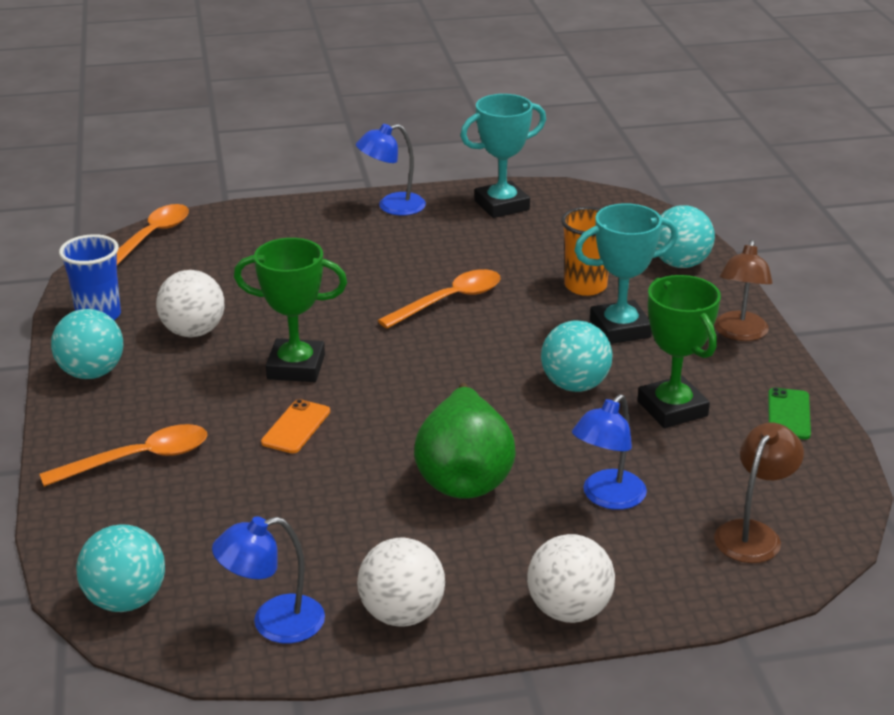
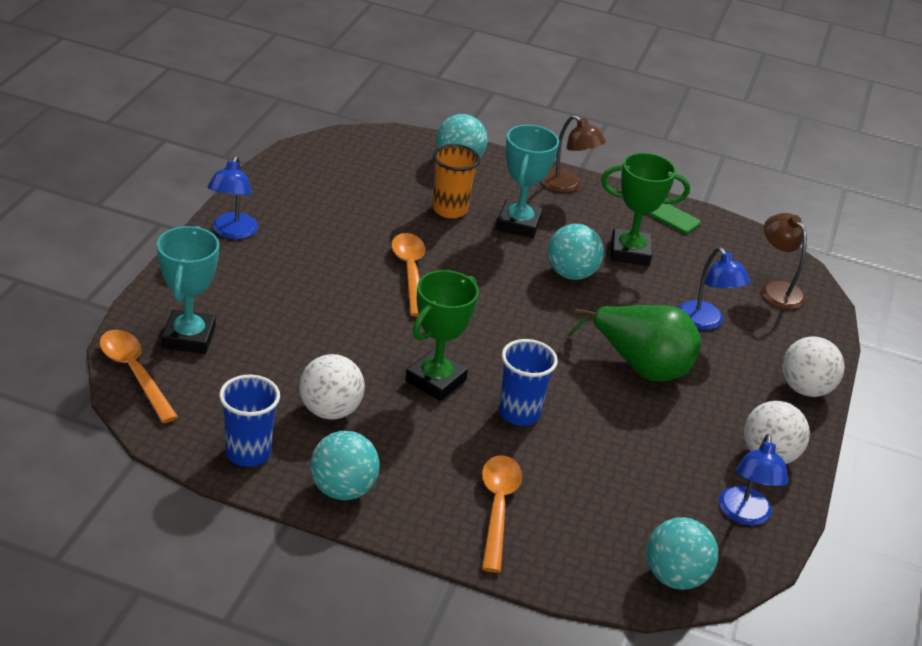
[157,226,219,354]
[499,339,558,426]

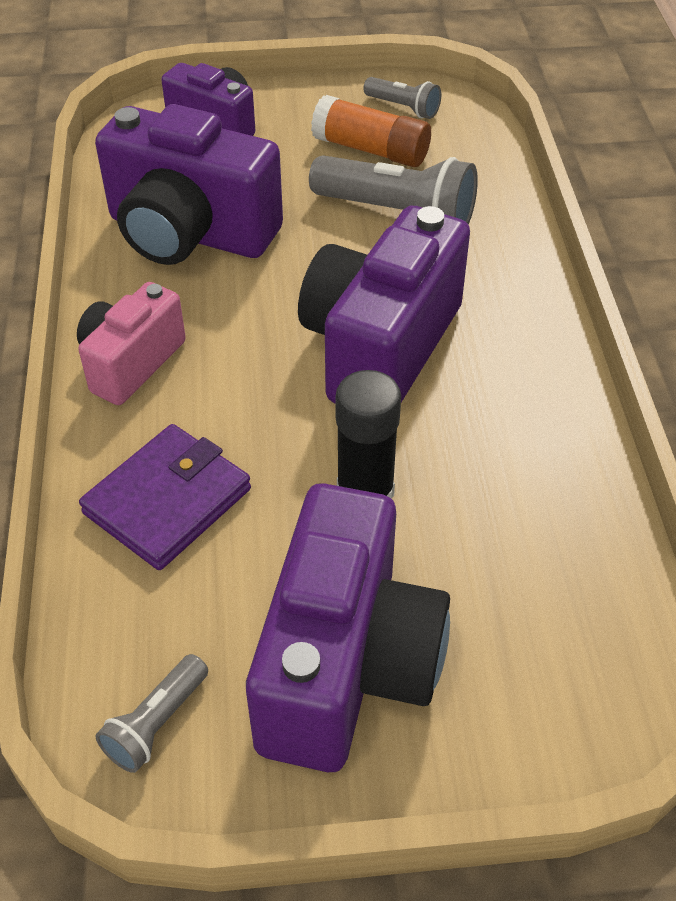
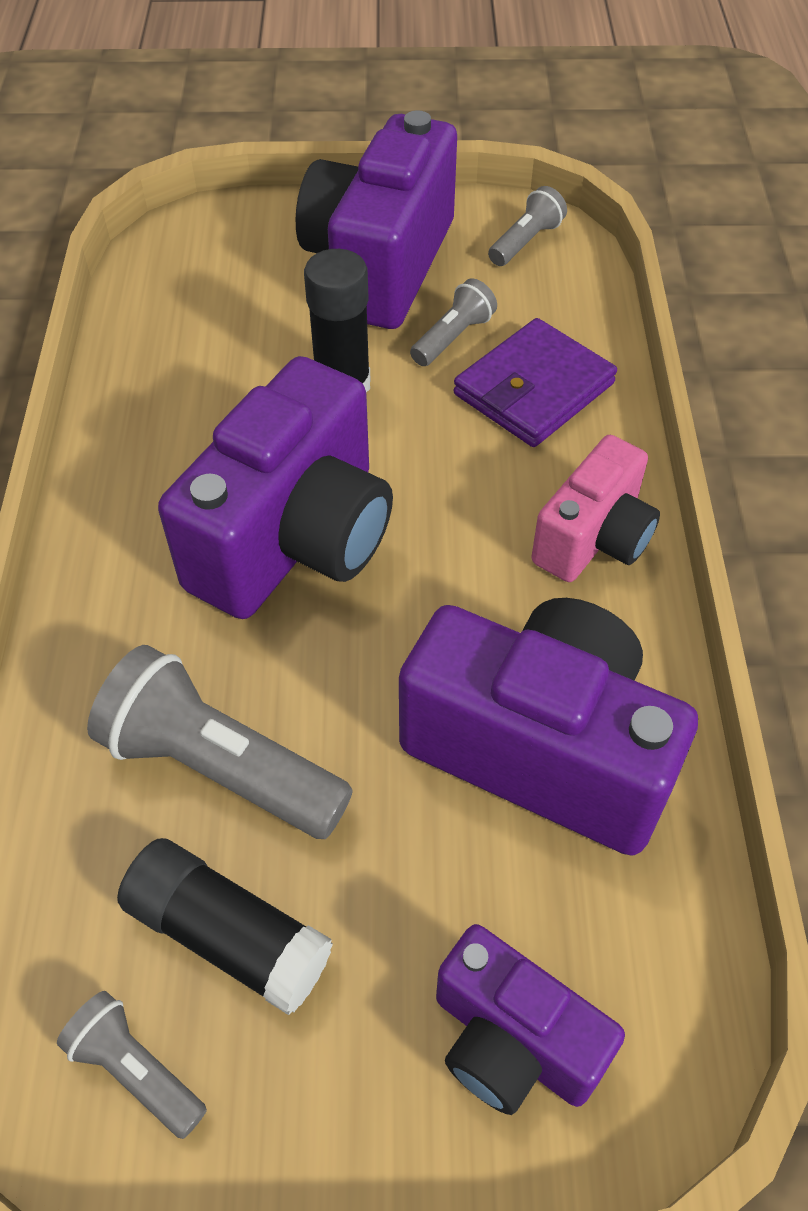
[410,278,497,366]
[117,838,333,1015]

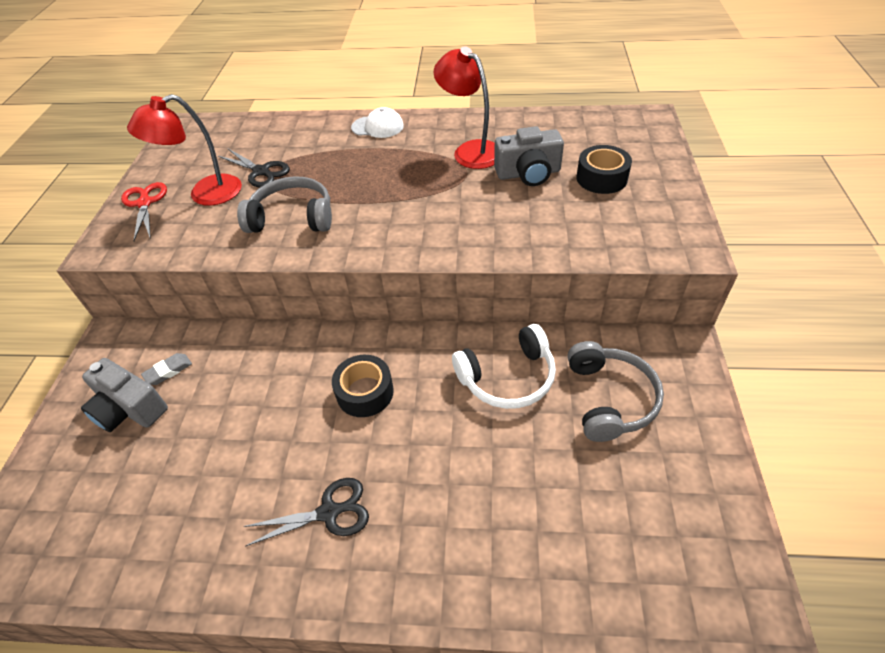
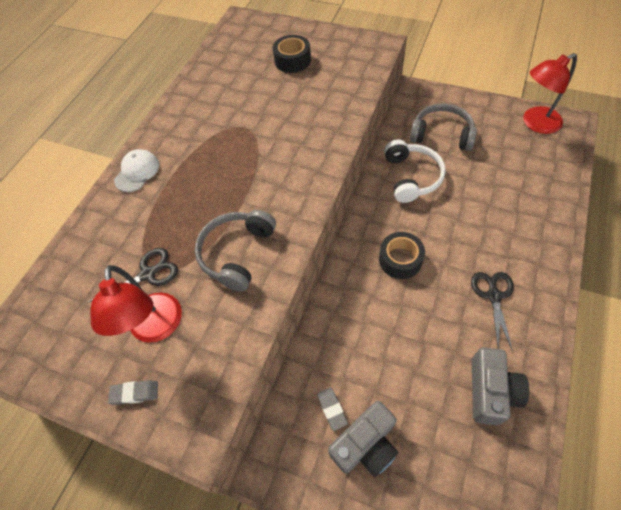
[523,53,577,134]
[472,347,529,426]
[108,380,158,405]

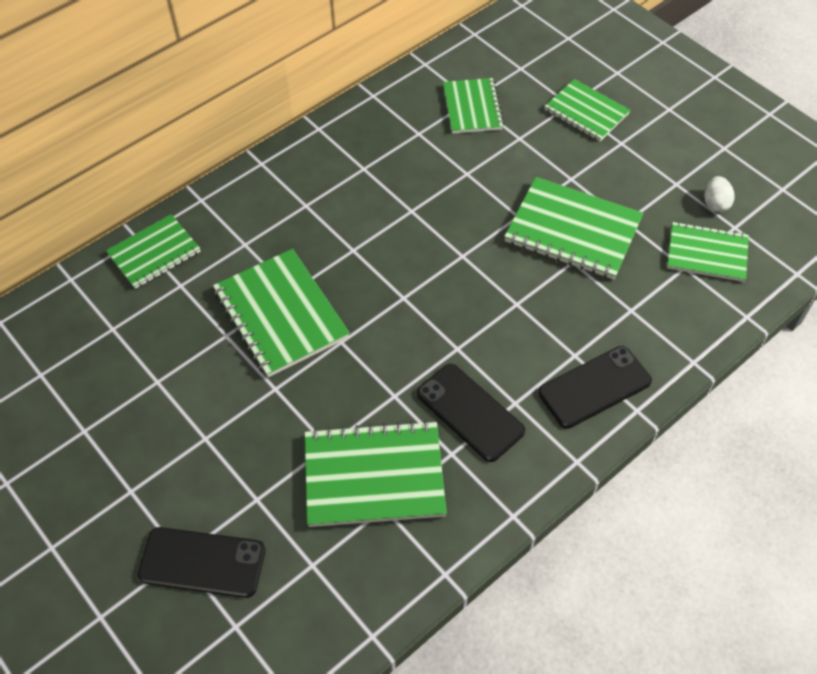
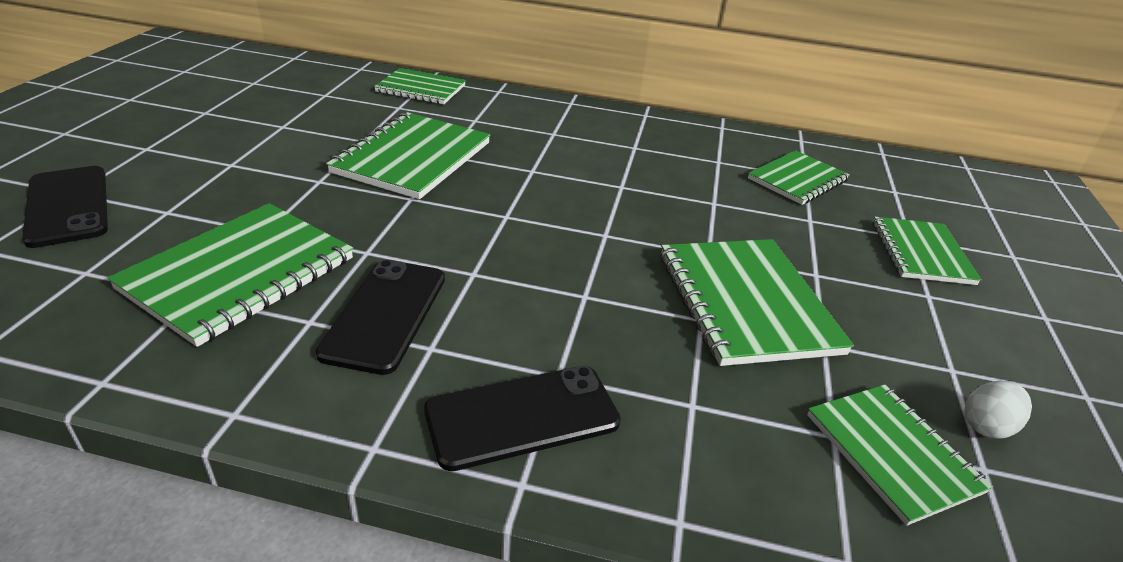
[108,203,353,347]
[424,366,621,471]

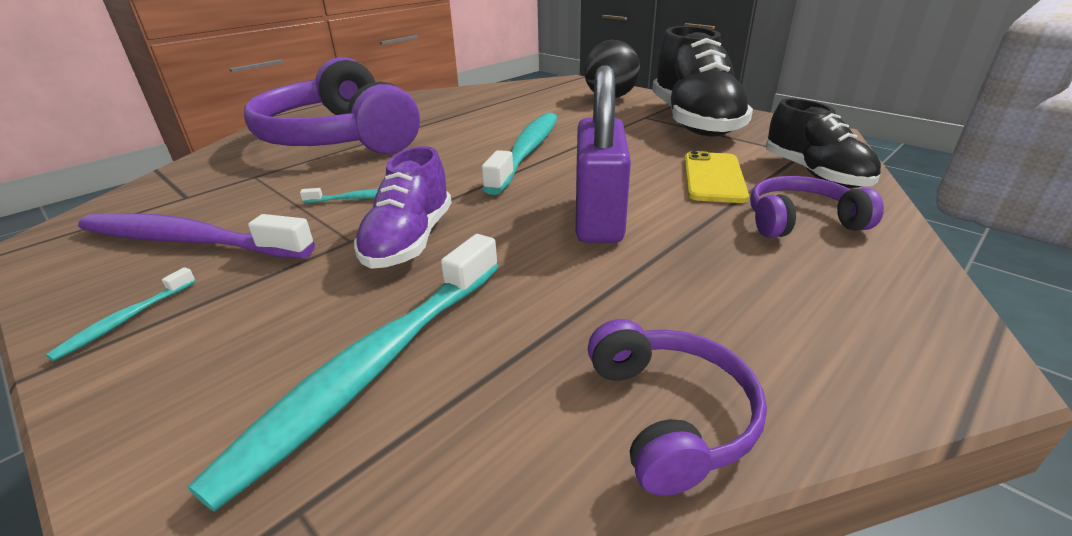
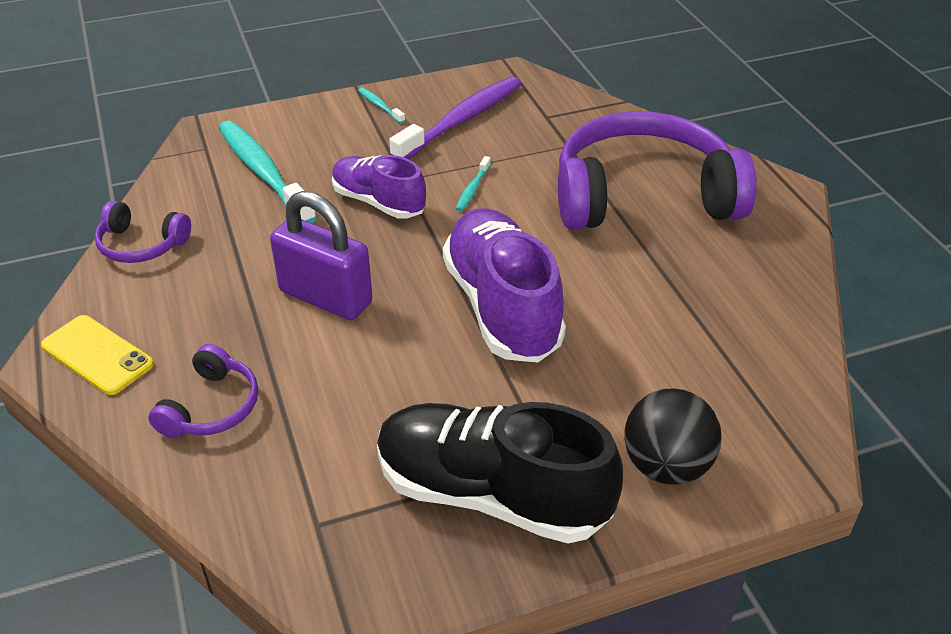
[766,98,881,188] (first image)
[41,315,154,395]
[443,208,566,362]

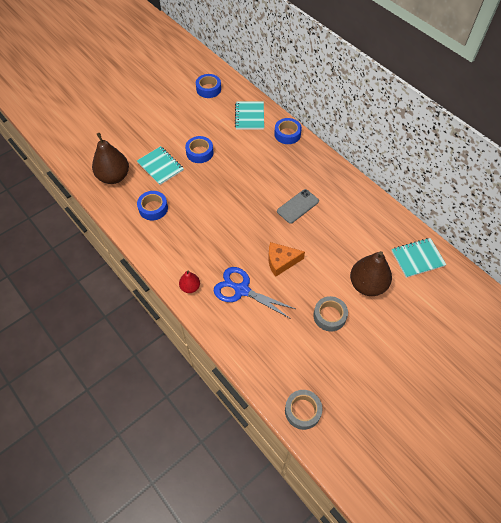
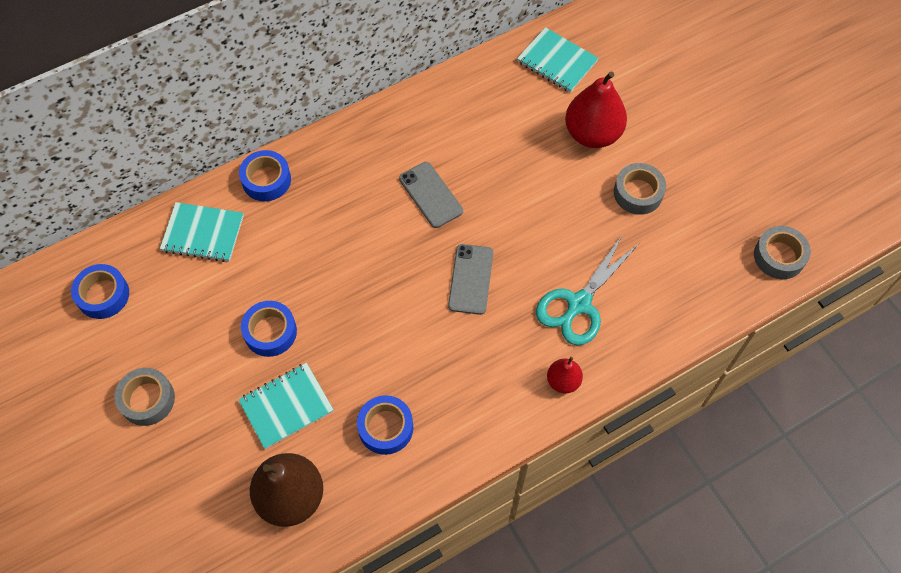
[268,242,305,277] (first image)
[114,368,175,426]
[448,244,493,315]
[536,234,639,345]
[565,71,627,148]
[517,27,599,93]

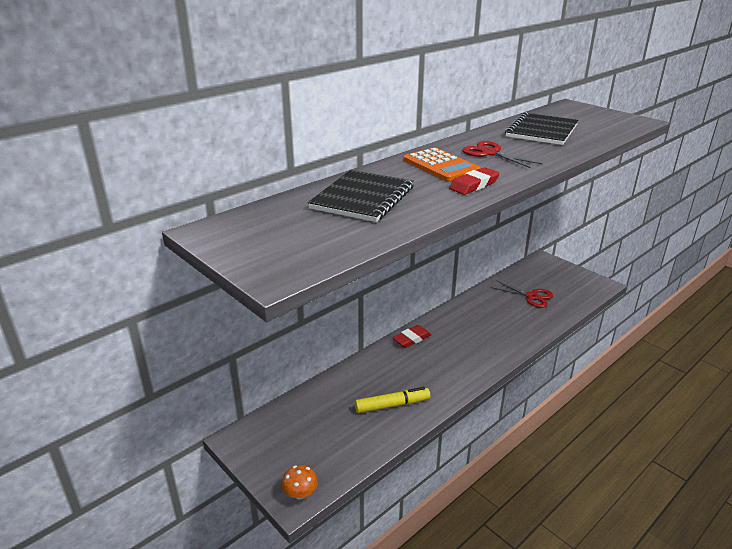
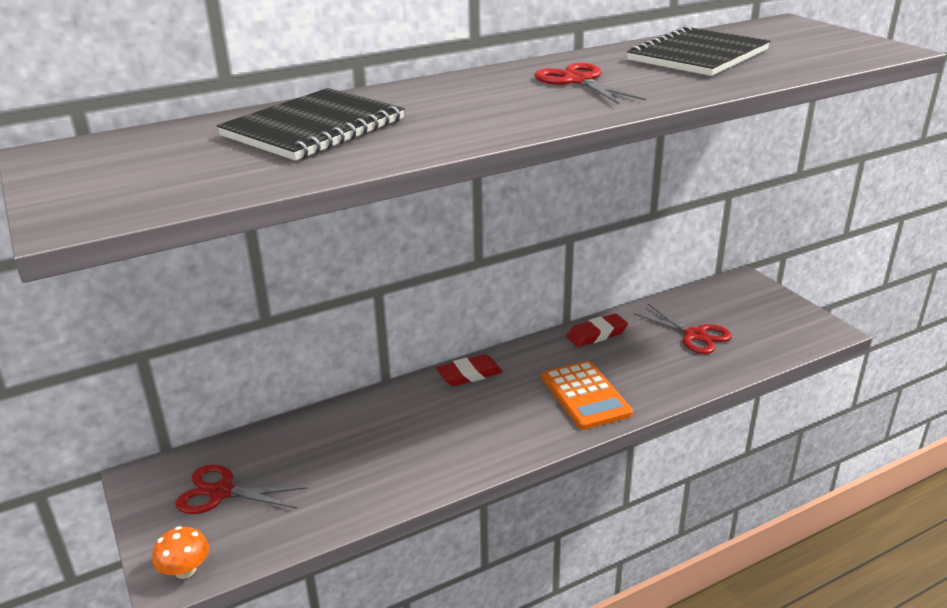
[355,387,430,413] (first image)
[175,464,307,514]
[542,361,633,430]
[566,314,628,347]

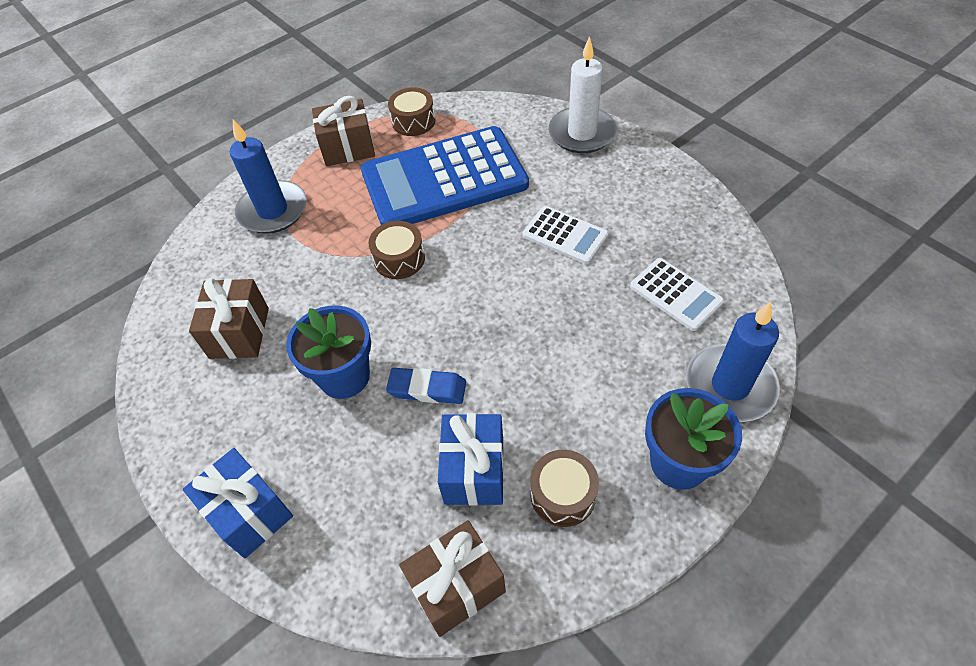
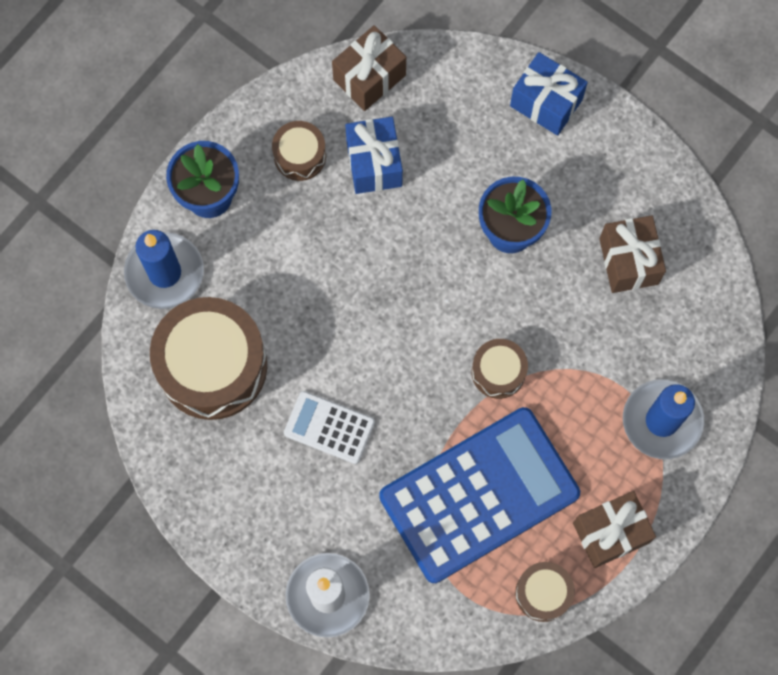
[386,368,466,404] (first image)
[150,297,267,420]

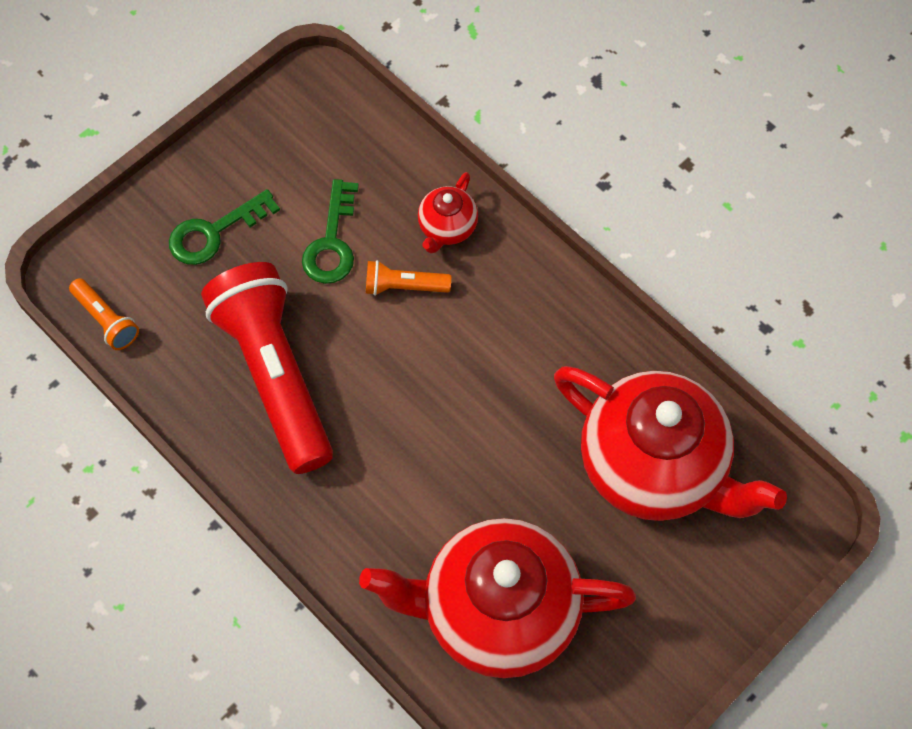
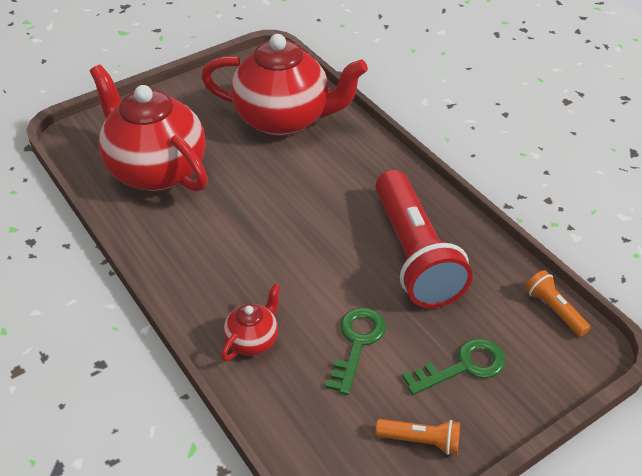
[376,419,460,455]

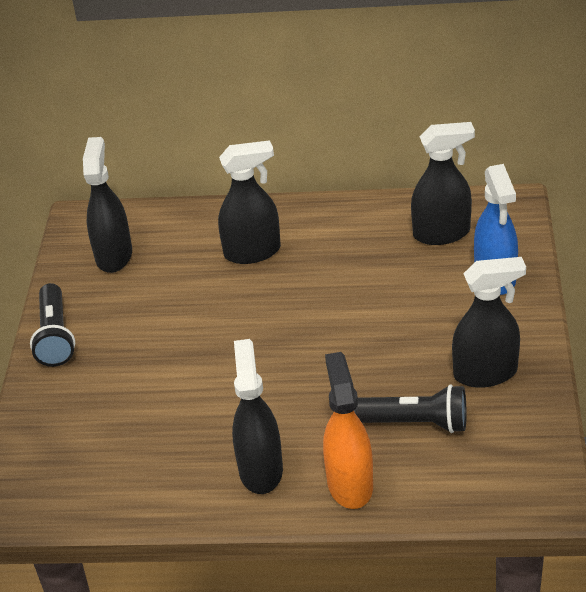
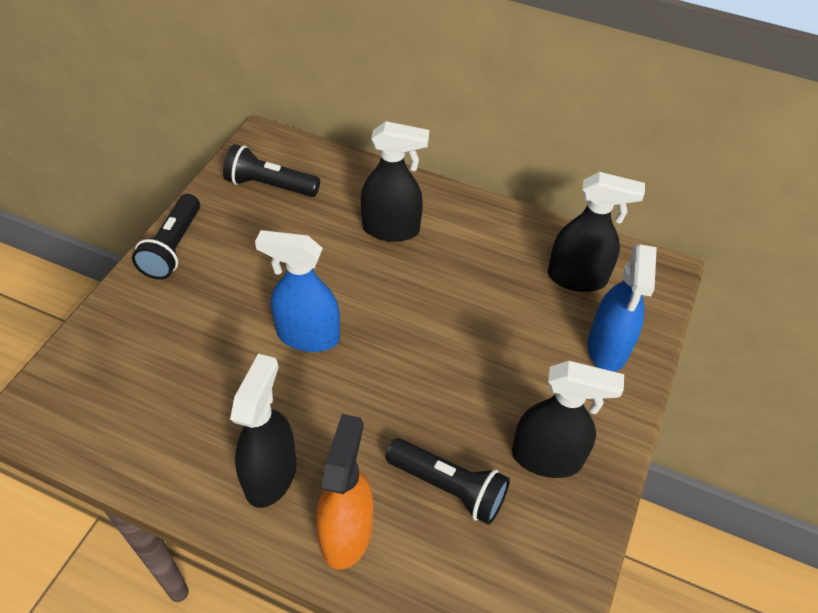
[255,230,340,352]
[223,144,320,197]

